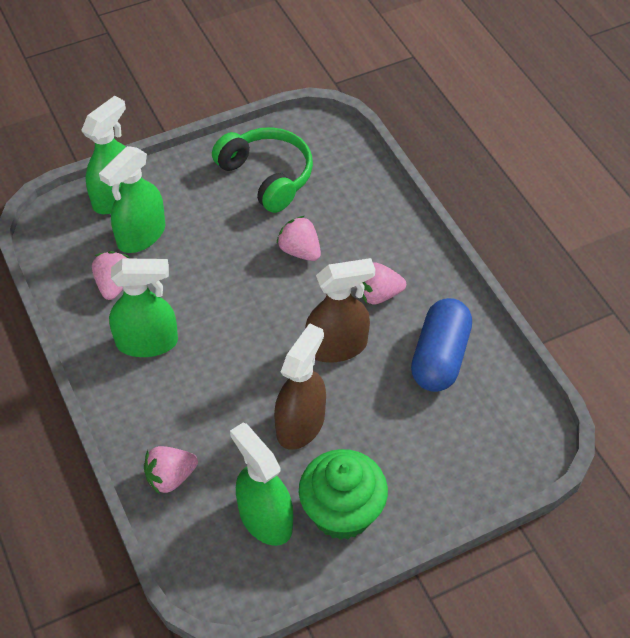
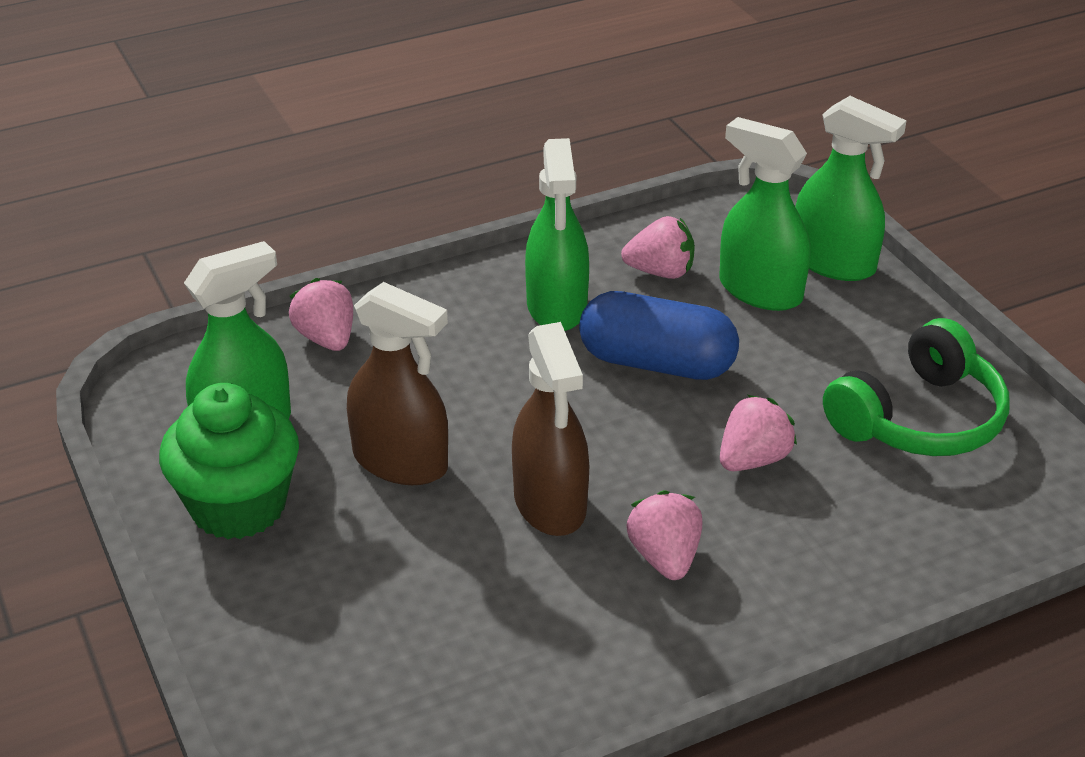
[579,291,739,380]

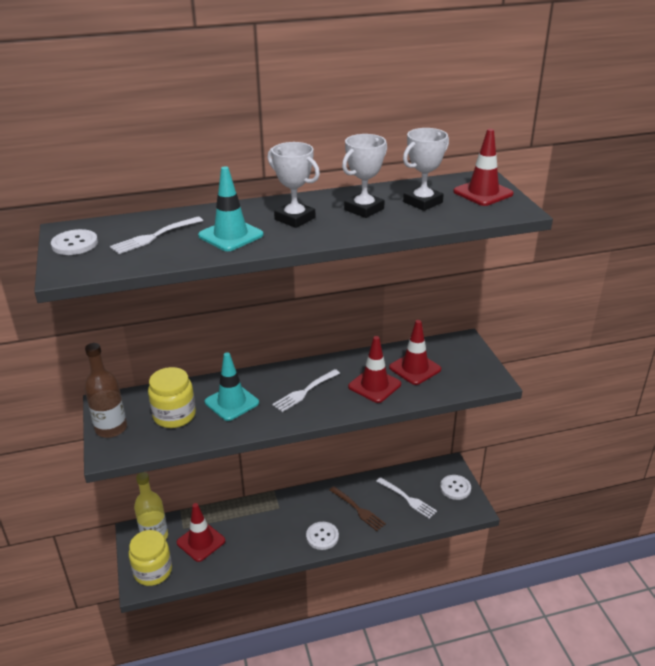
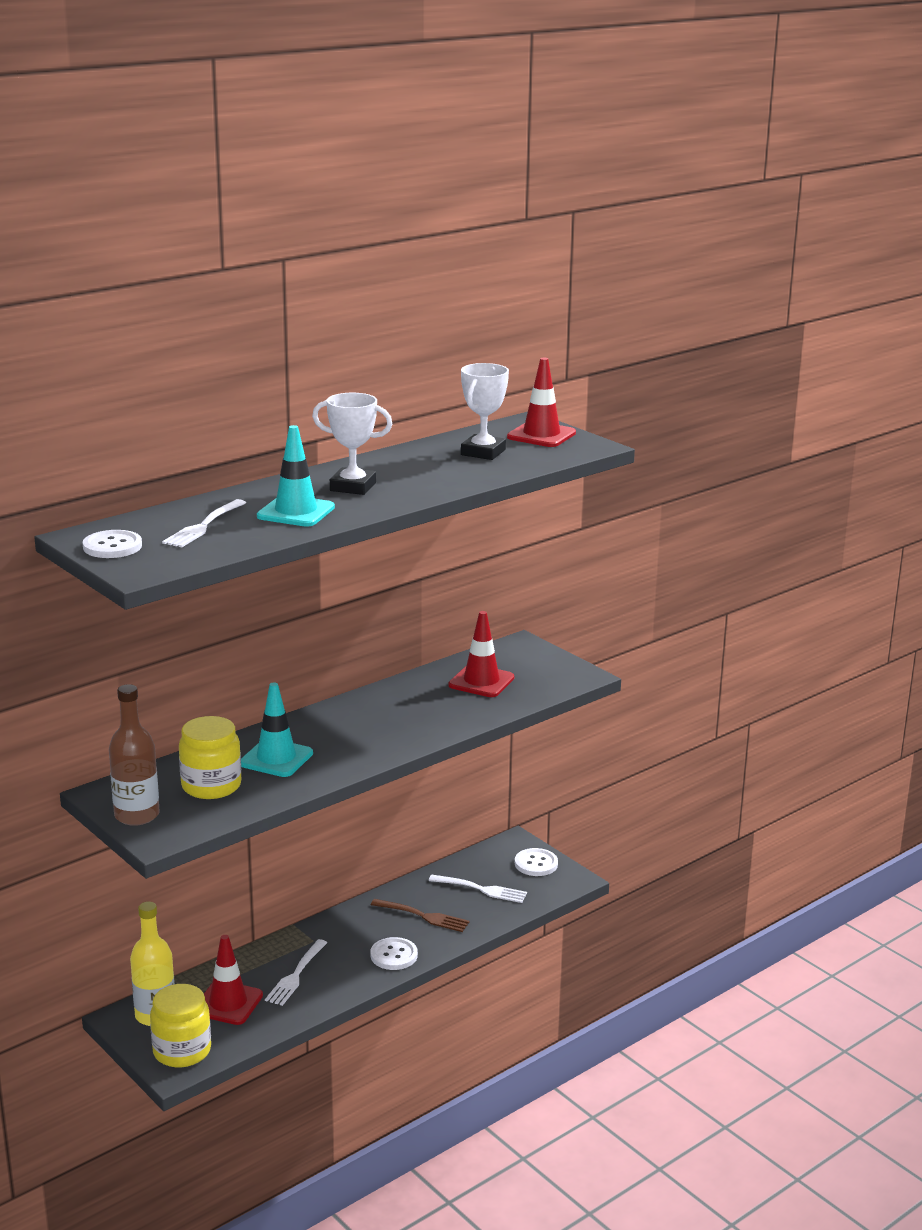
[342,134,387,218] (first image)
[348,336,401,403] (first image)
[265,939,327,1006]

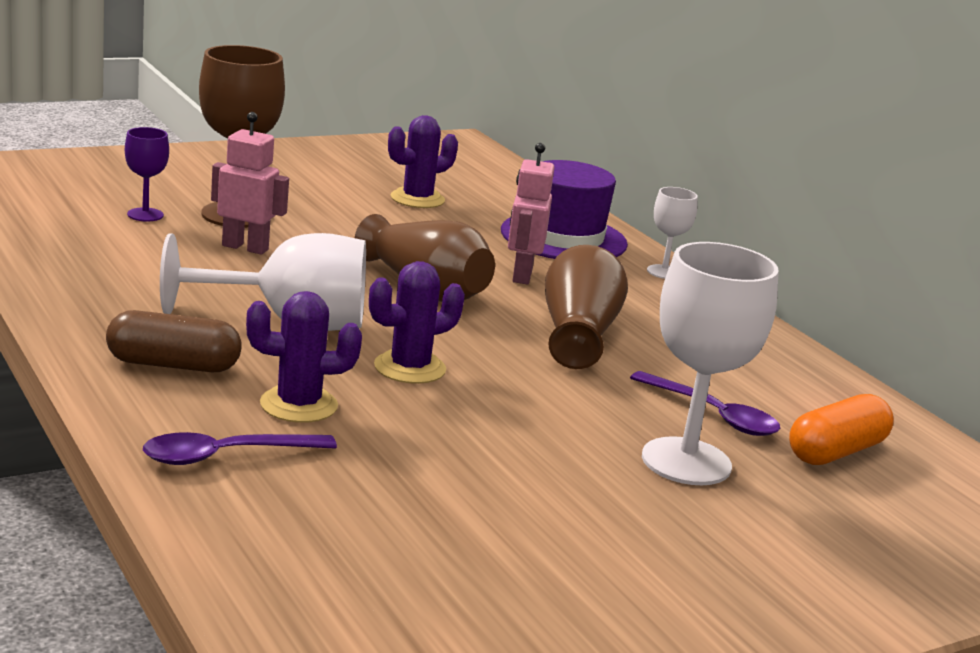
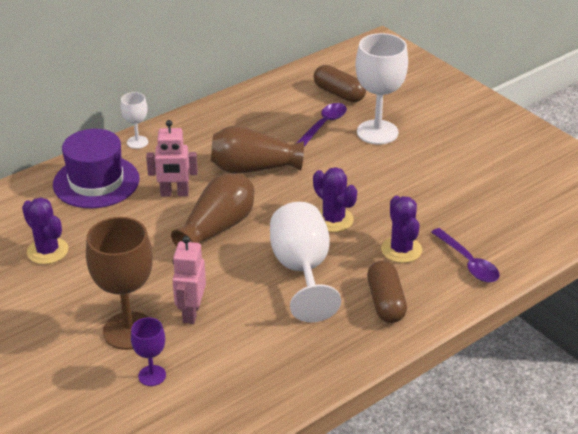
[314,65,366,102]

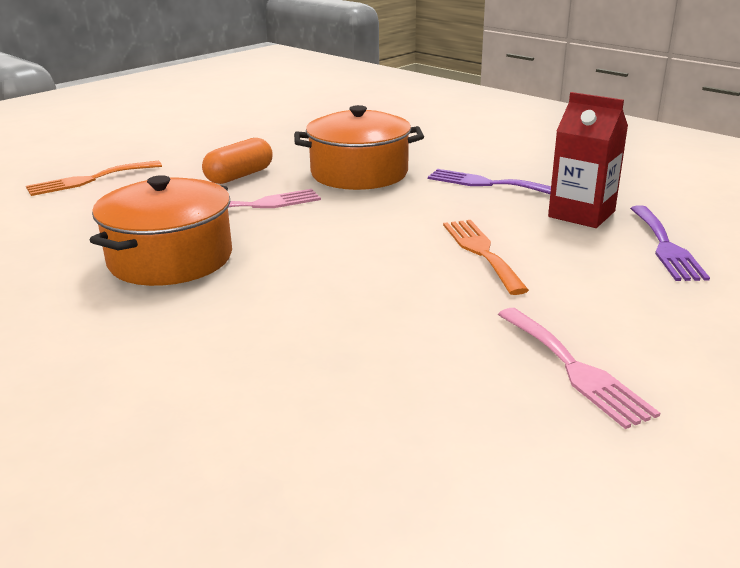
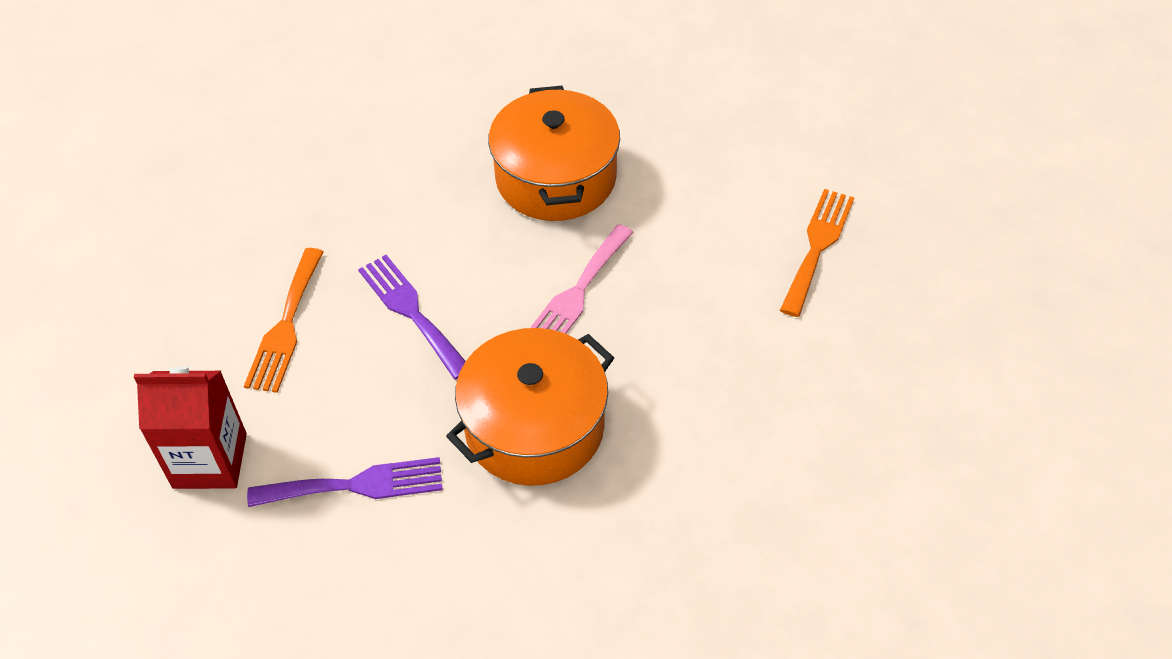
[202,138,273,184] (first image)
[498,308,660,429] (first image)
[358,255,465,379]
[244,248,324,393]

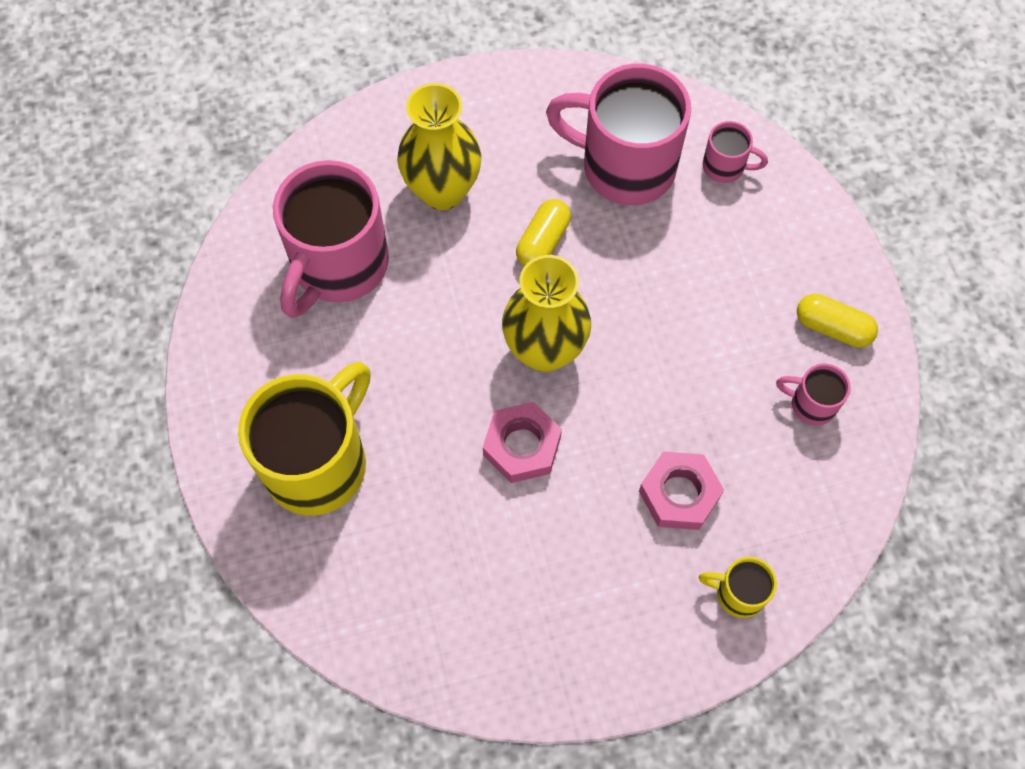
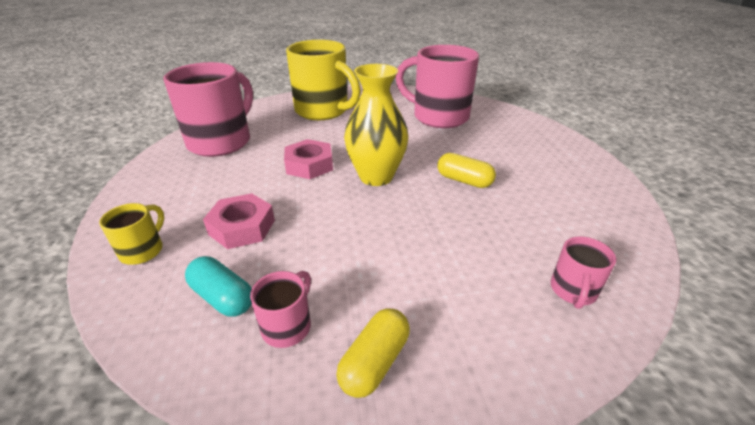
[397,83,482,210] (first image)
[185,256,252,317]
[163,62,253,157]

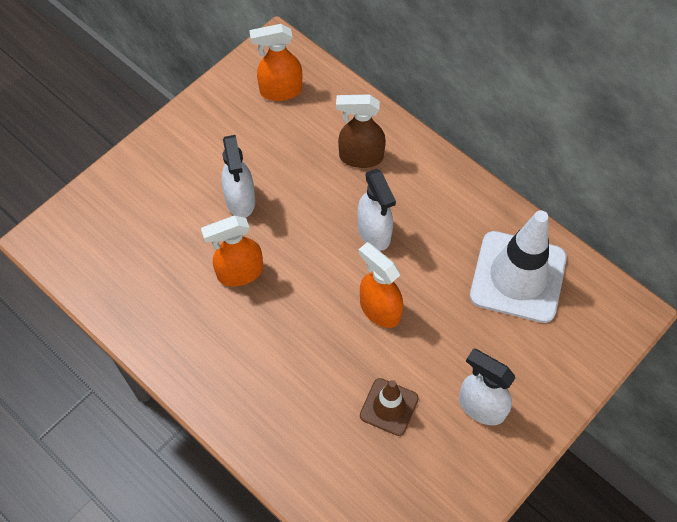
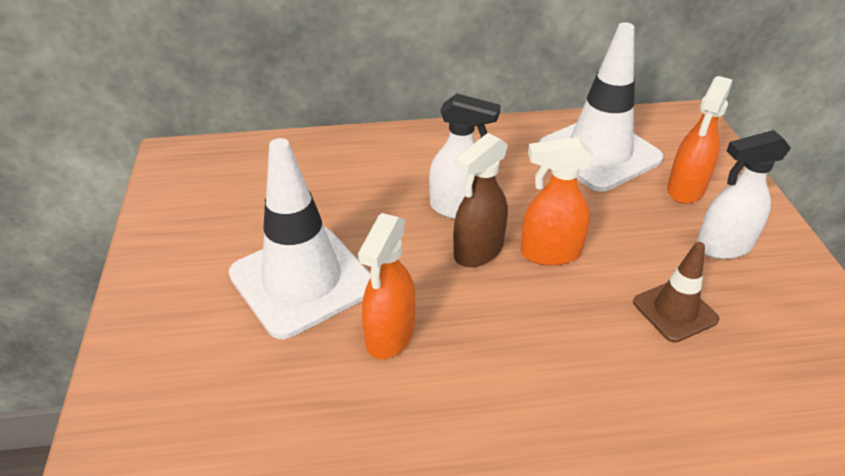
[667,76,732,204]
[453,133,508,267]
[229,138,370,339]

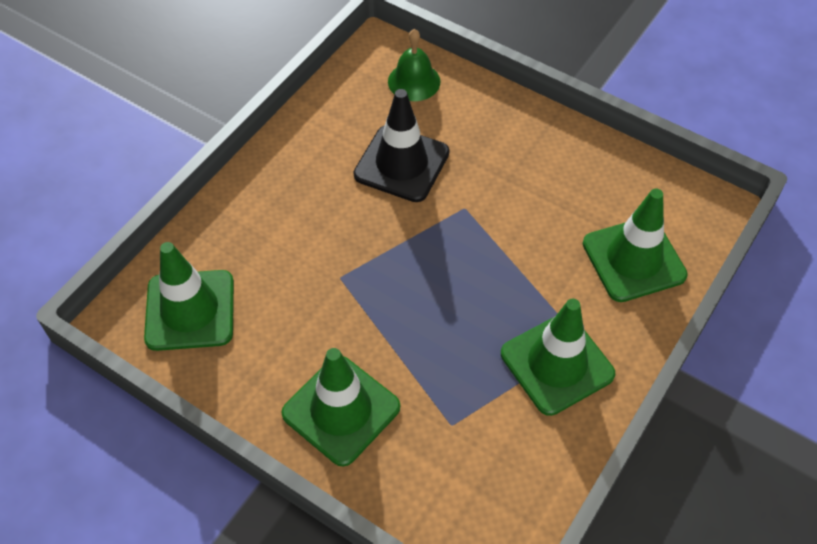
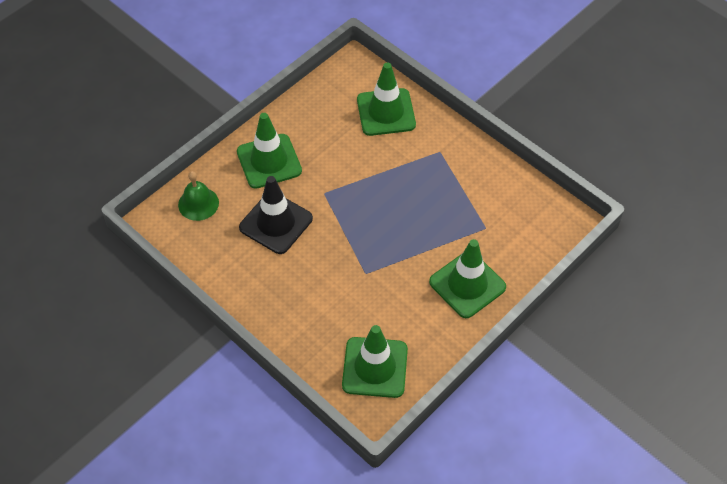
[237,113,302,189]

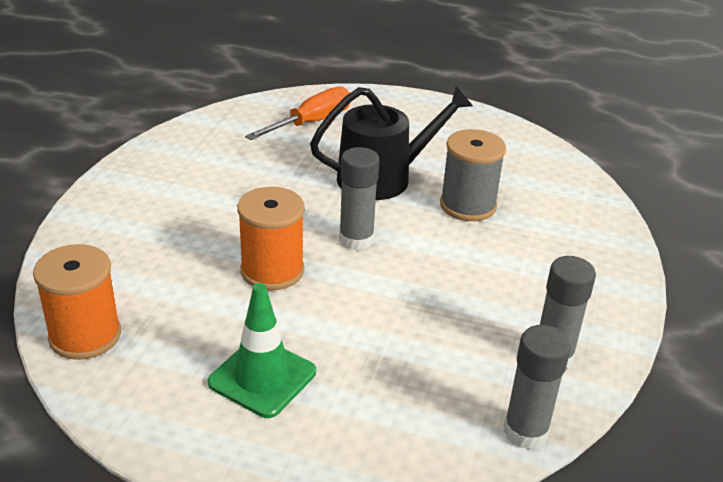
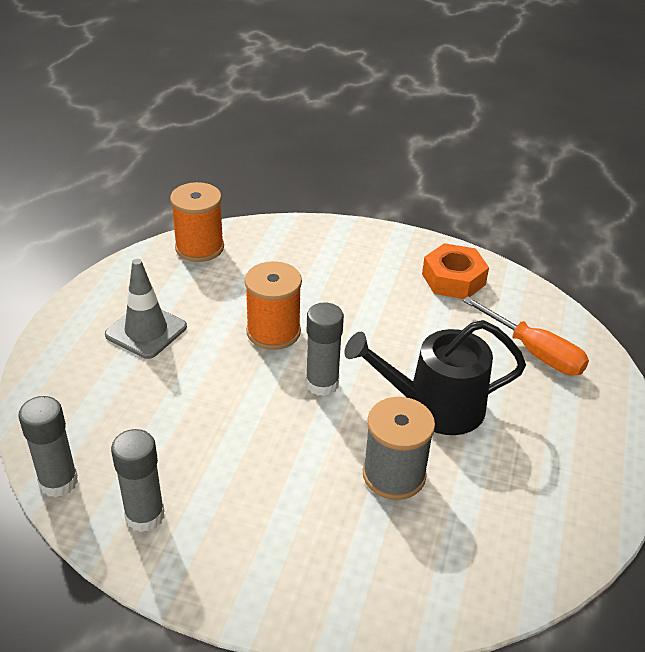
[422,243,489,299]
[105,259,187,359]
[345,320,526,435]

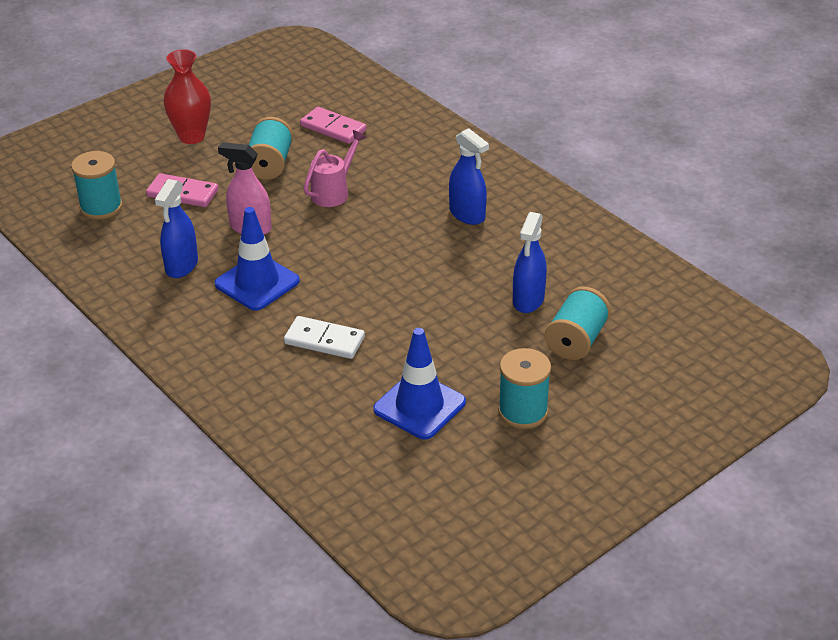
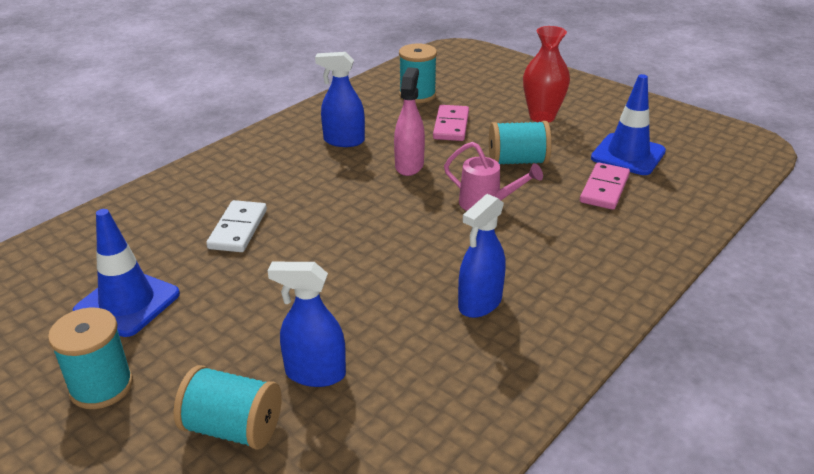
[591,74,666,175]

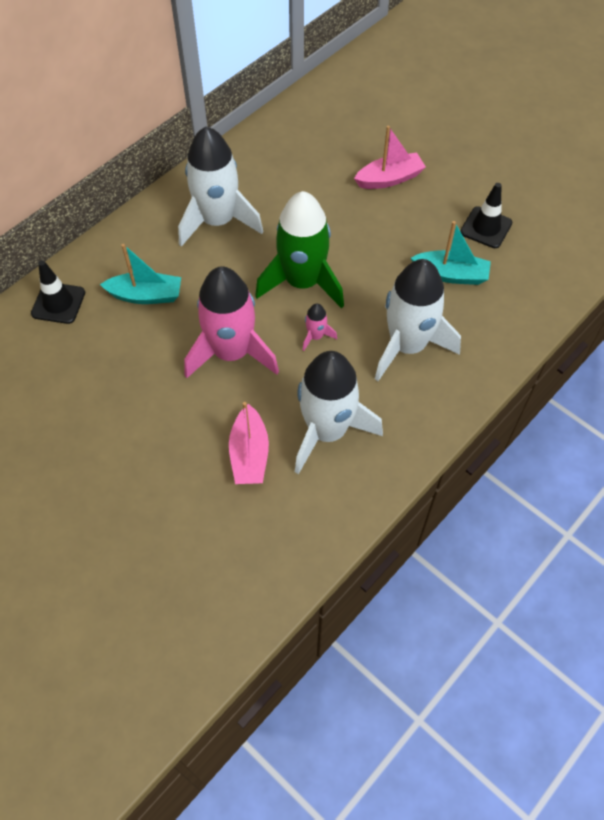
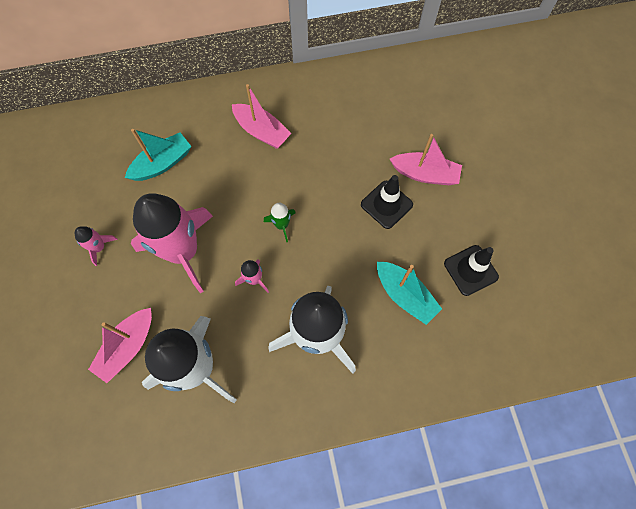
[75,226,118,266]
[361,175,413,229]
[232,84,292,149]
[125,129,192,181]
[264,203,295,242]

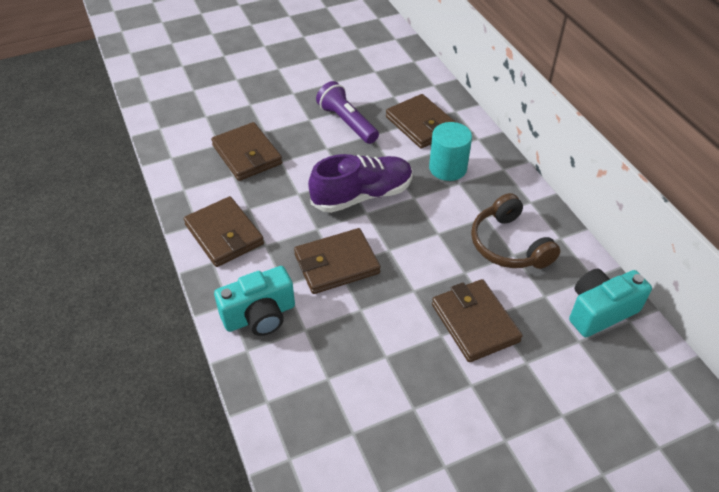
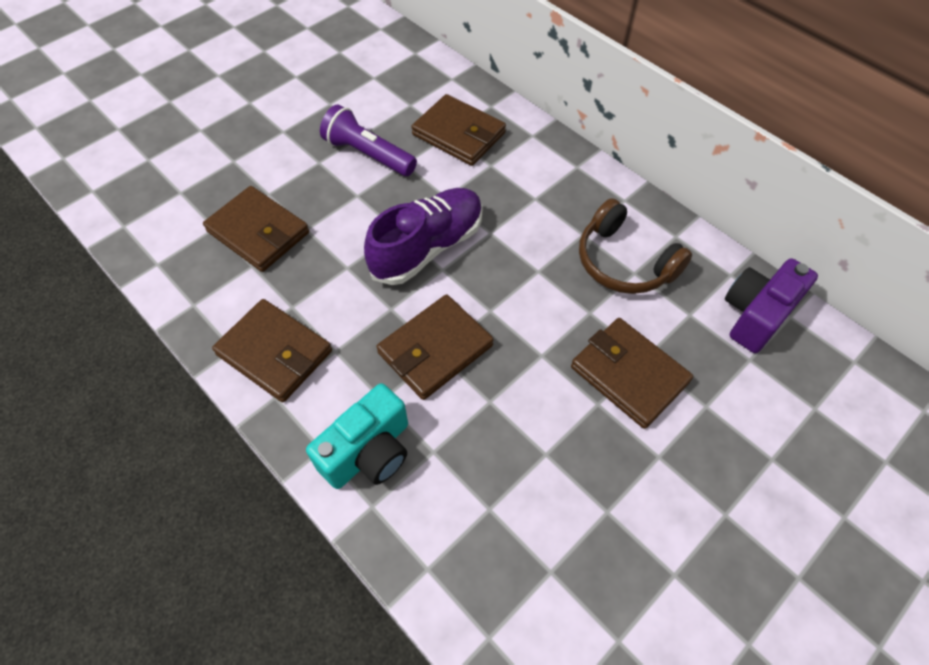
[429,122,472,181] (first image)
[725,258,818,353]

